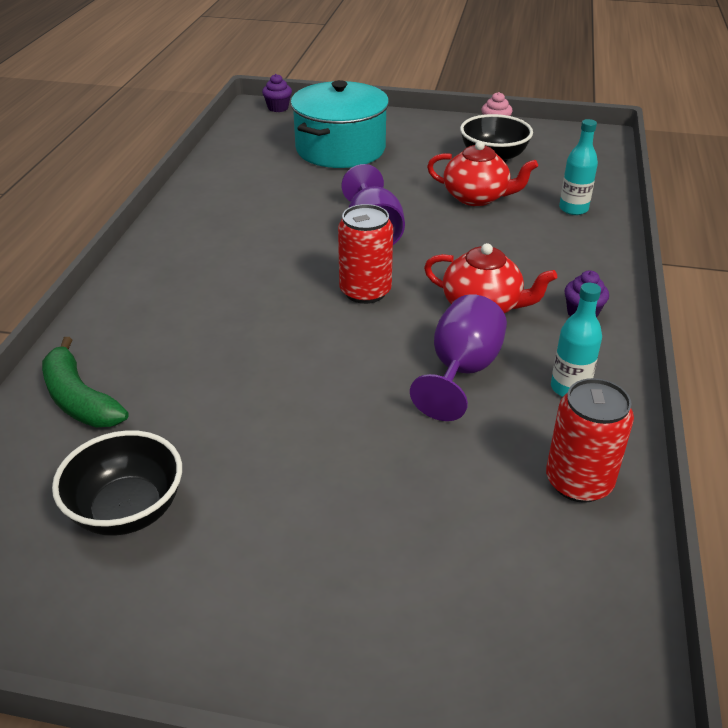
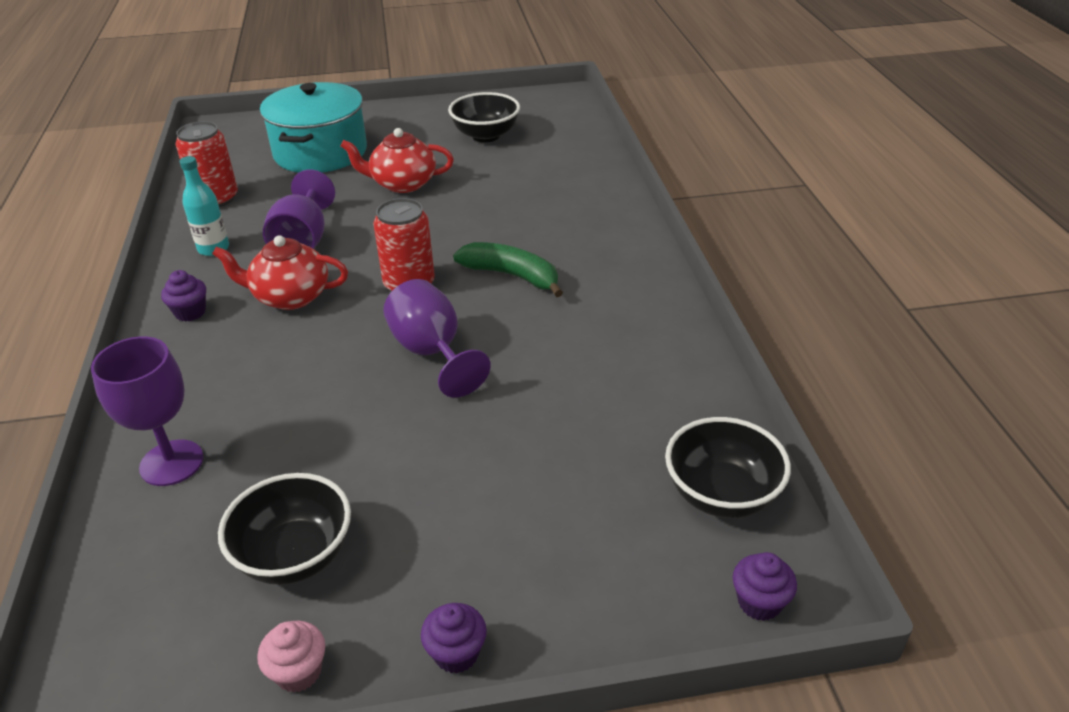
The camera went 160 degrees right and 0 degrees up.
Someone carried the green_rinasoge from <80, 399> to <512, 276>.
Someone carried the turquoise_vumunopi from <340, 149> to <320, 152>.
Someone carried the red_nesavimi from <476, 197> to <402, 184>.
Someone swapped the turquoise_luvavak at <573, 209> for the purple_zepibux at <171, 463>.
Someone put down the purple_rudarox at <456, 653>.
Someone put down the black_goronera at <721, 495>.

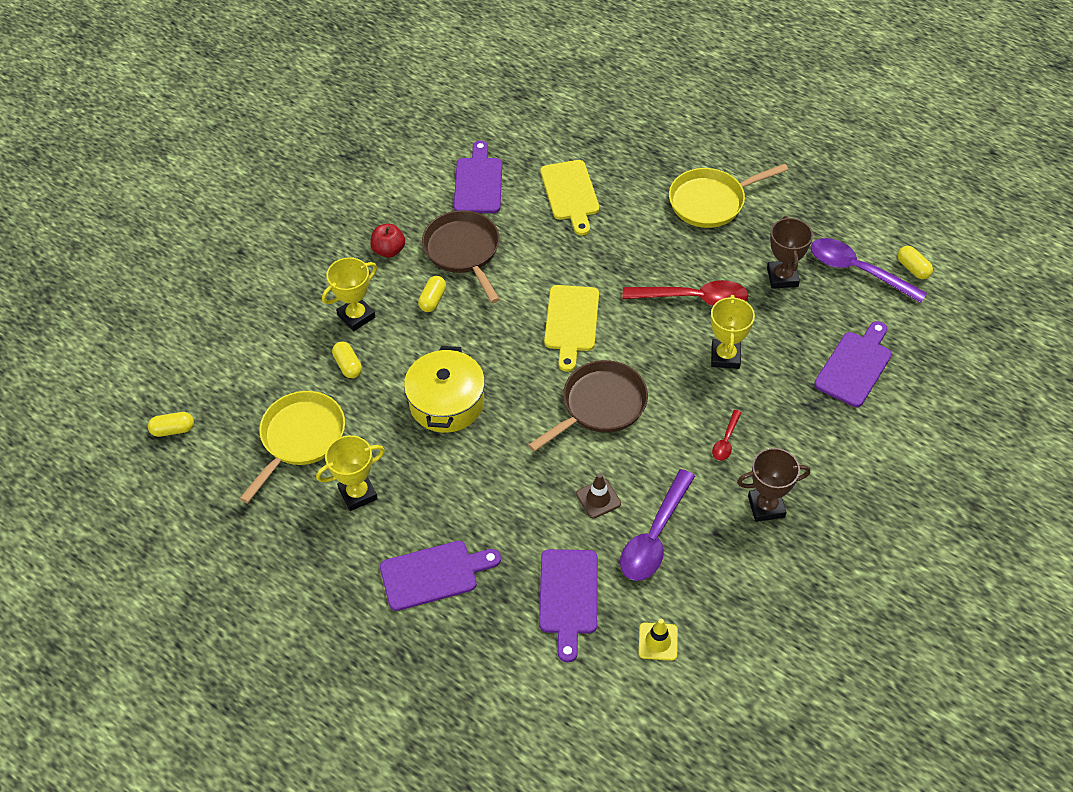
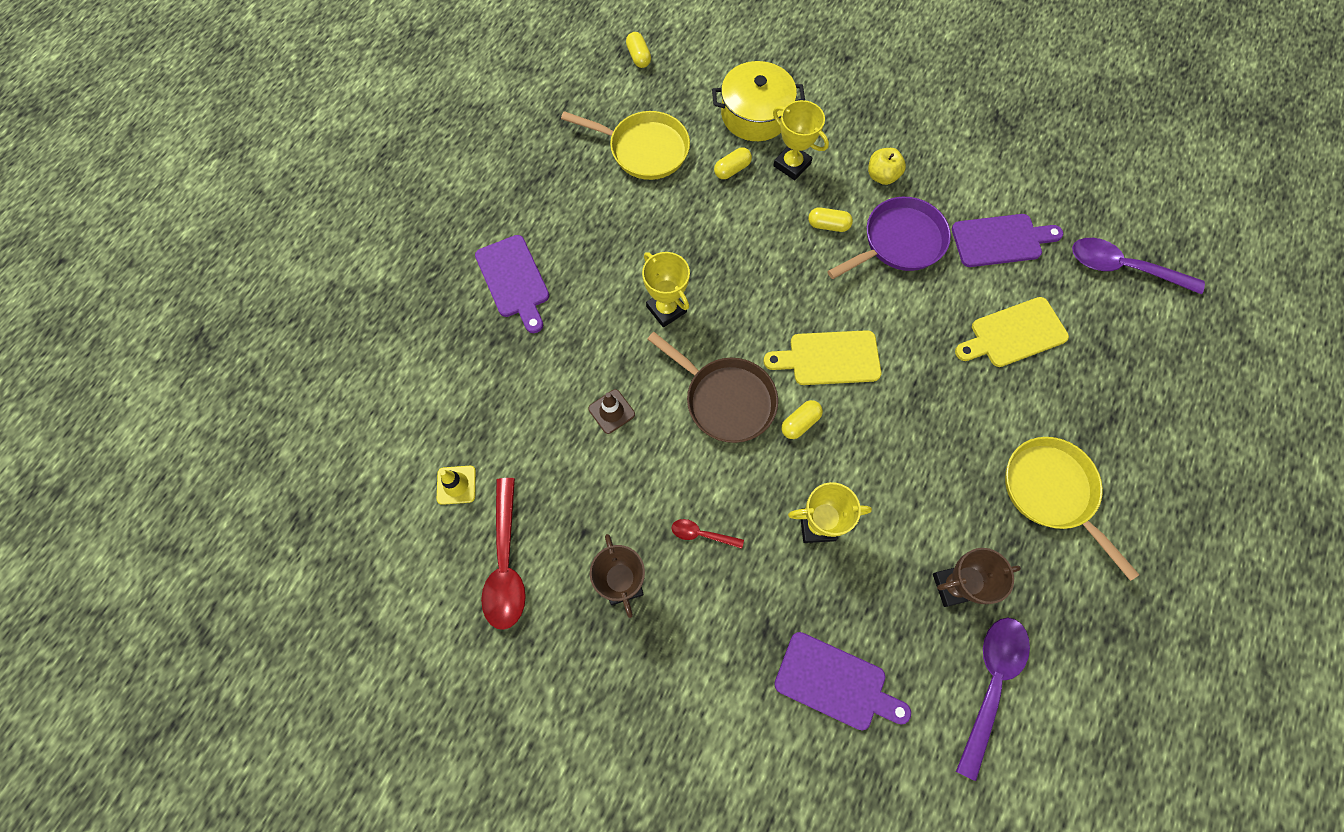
The camera went 80 degrees right and 15 degrees up.
Someone carried the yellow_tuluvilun from <358, 494> to <666, 309>.
Someone repainted the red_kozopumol at <389, 250>, which became the yellow_kozopumol at <882, 176>.
Someone carried the yellow_vumunopi from <446, 402> to <755, 114>.
Someone repainted the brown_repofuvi at <463, 252>, which became the purple_repofuvi at <899, 242>.
Someone took away the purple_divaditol at <568, 597>.
Someone carried the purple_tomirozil from <655, 536> to <1123, 268>.
Someone carried the red_tomirozil from <693, 299> to <506, 563>.
Someone carried the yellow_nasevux from <913, 268> to <800, 423>.

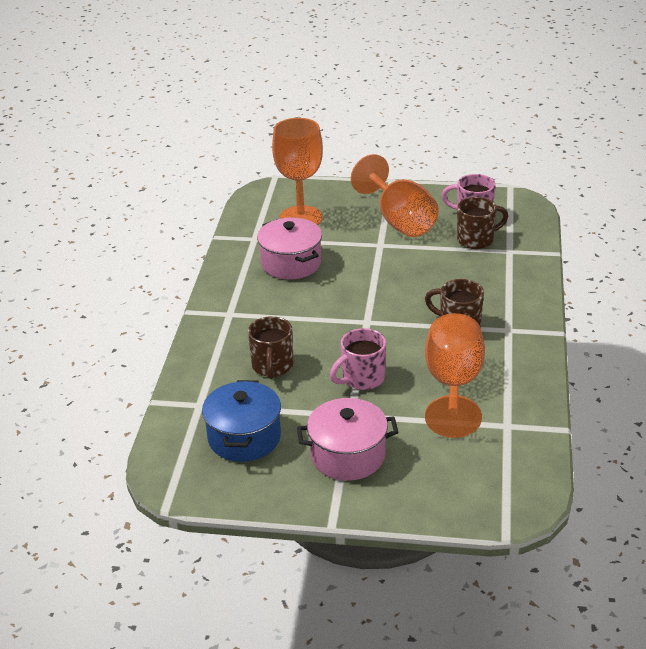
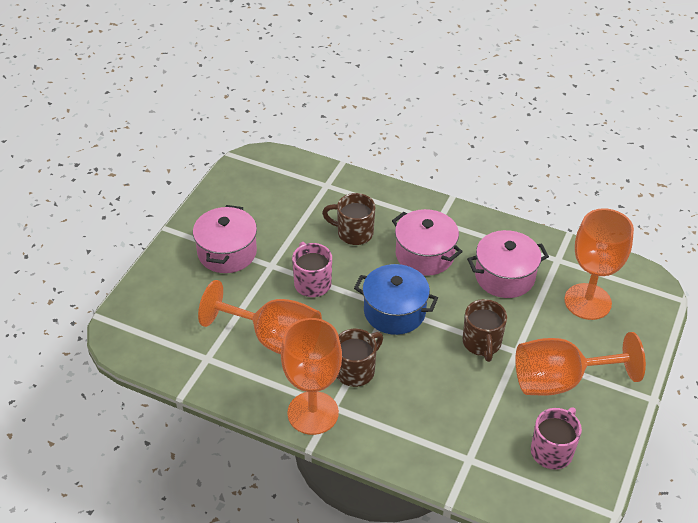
The camera went 105 degrees right and 10 degrees up.
Someone carried the blue_vumunopi from <244, 437> to <394, 311>.
Someone carried the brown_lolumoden from <476, 240> to <482, 343>.
Someone put down the orange_zepibux at <313, 413>.
Someone put down the pink_vumunopi at <425, 255>.

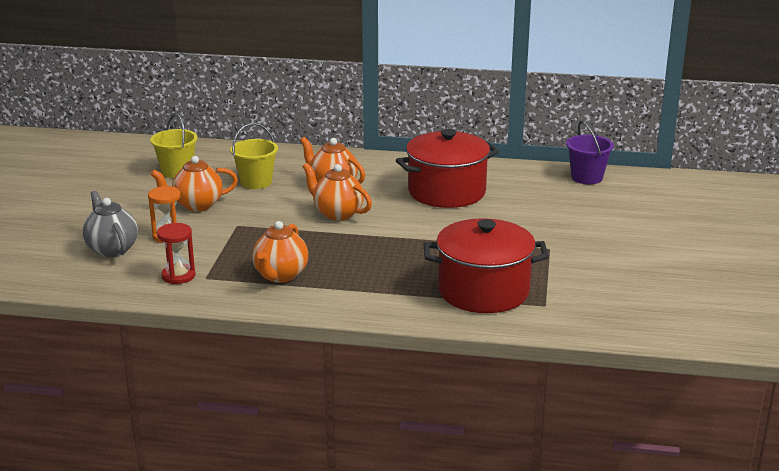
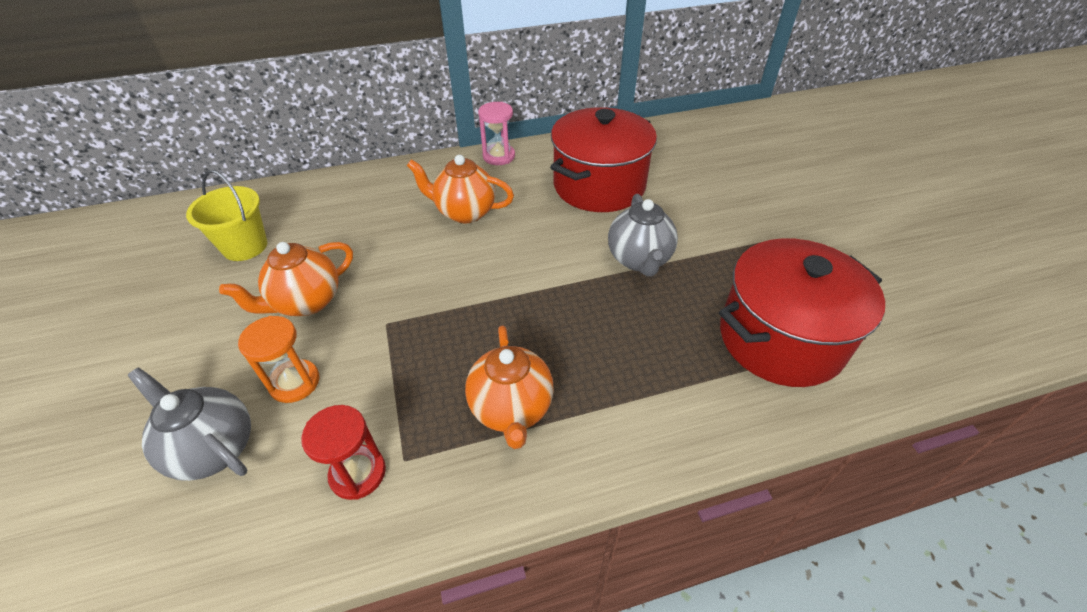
The camera went 25 degrees left and 20 degrees up.
Someone took away the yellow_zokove at <256, 182>.
Someone took away the orange_nesavimi at <337, 213>.
Someone took away the purple_zokove at <587, 177>.
Someone put down the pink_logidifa at <499, 156>.
Someone put down the grey_nesavimi at <639, 260>.

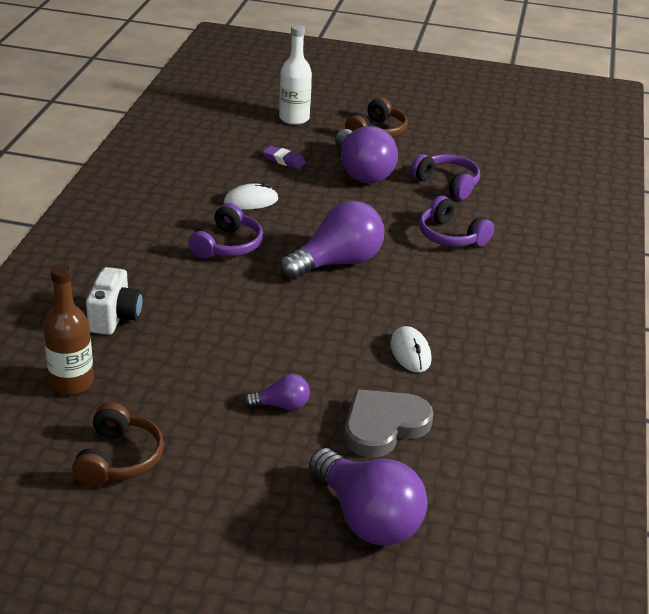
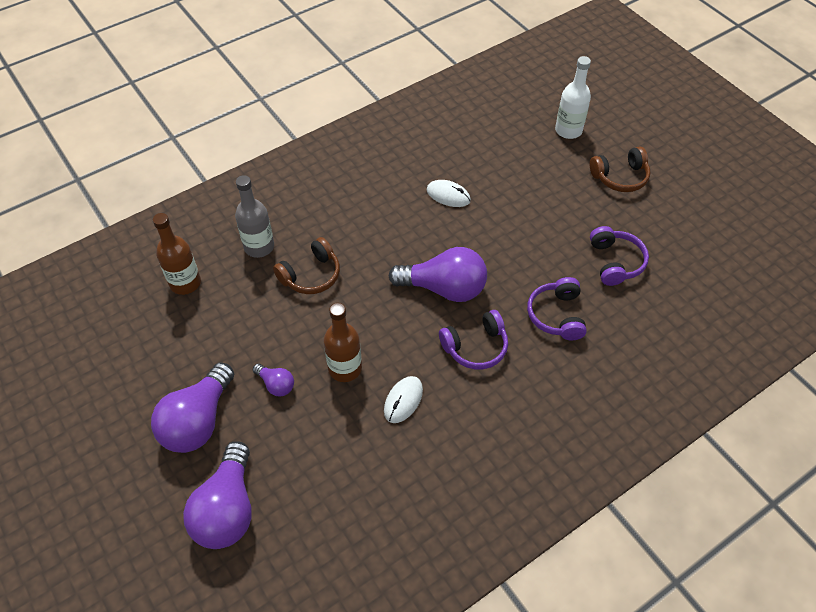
The camera went 45 degrees right and 20 degrees up.
Someone carried the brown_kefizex from <119, 459> to <311, 275>.
Someone swapped the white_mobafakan at <115, 318> for the grey_luvavak at <259, 247>.
Someone carried the purple_kefizex from <227, 245> to <475, 347>.
Someone took away the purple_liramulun at <284, 160>.
Someone carried the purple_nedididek from <362, 172> to <198, 421>.
Someone took away the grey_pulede at <383, 426>.
Someone put down the brown_luvavak at <345, 368>.

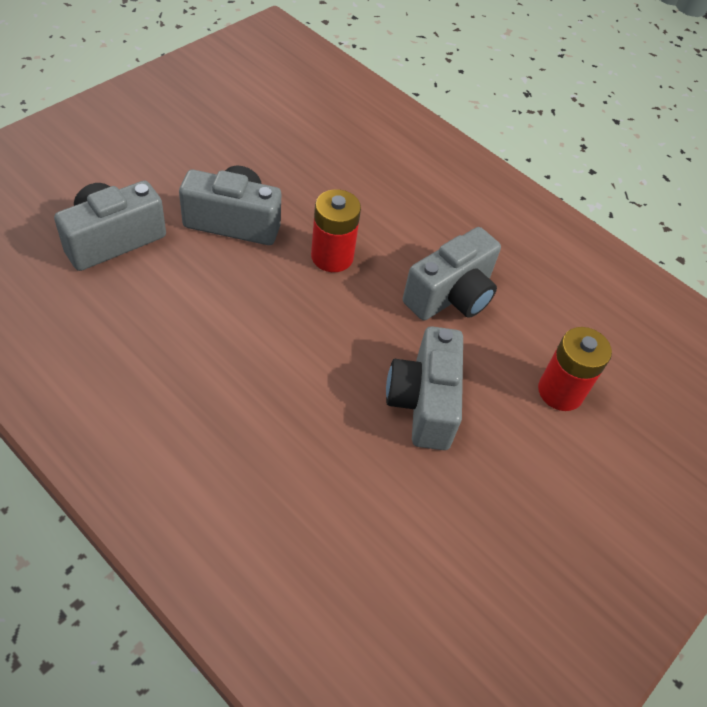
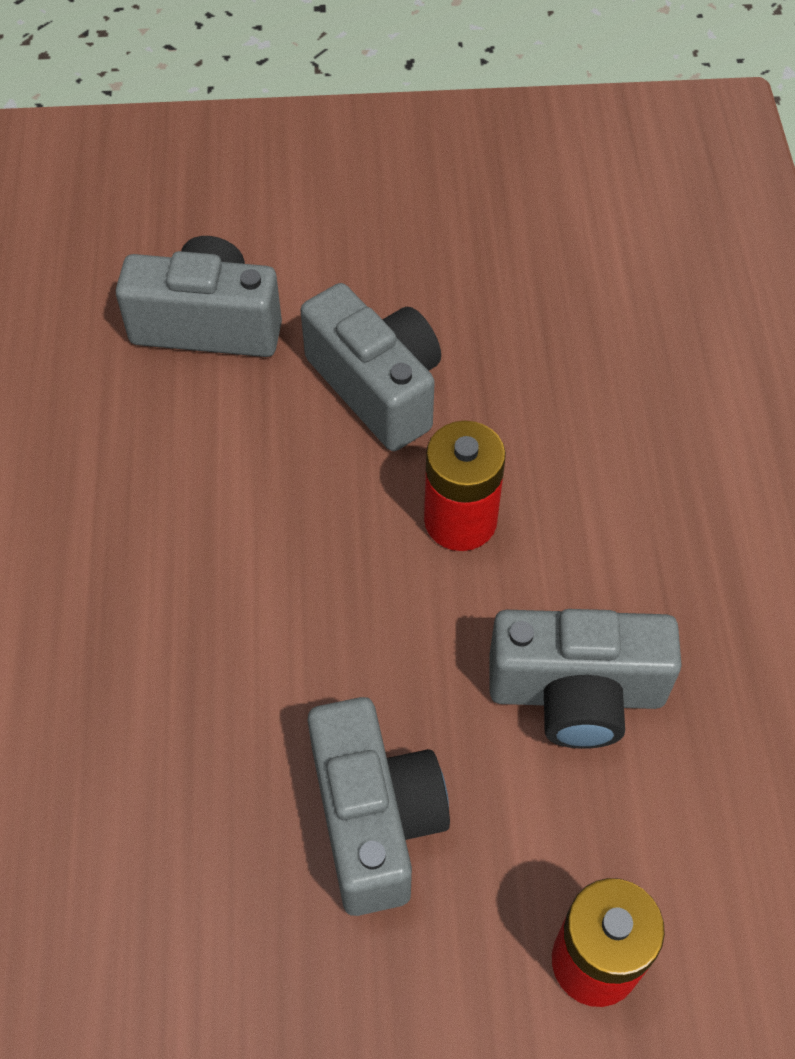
The camera went 50 degrees right and 5 degrees up.
Someone rotated the grey_mobafakan at <423, 402> by 120 degrees clockwise.

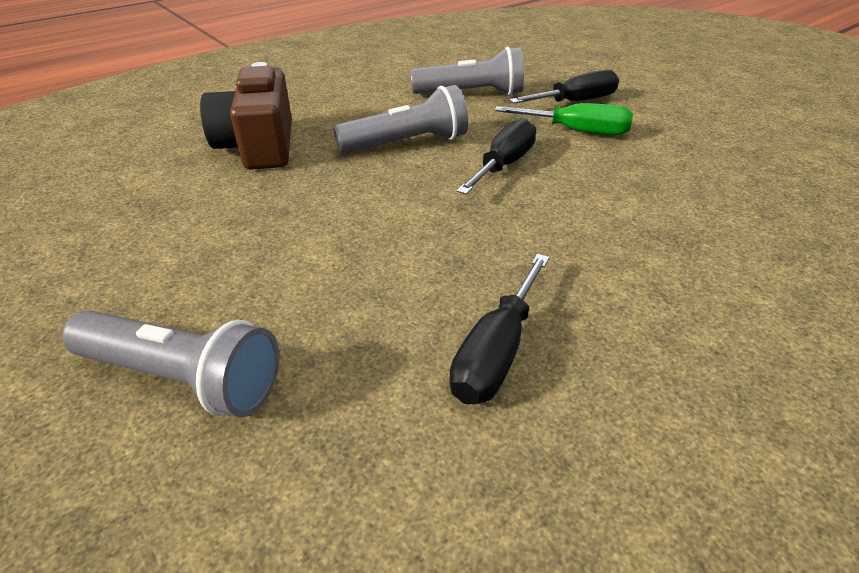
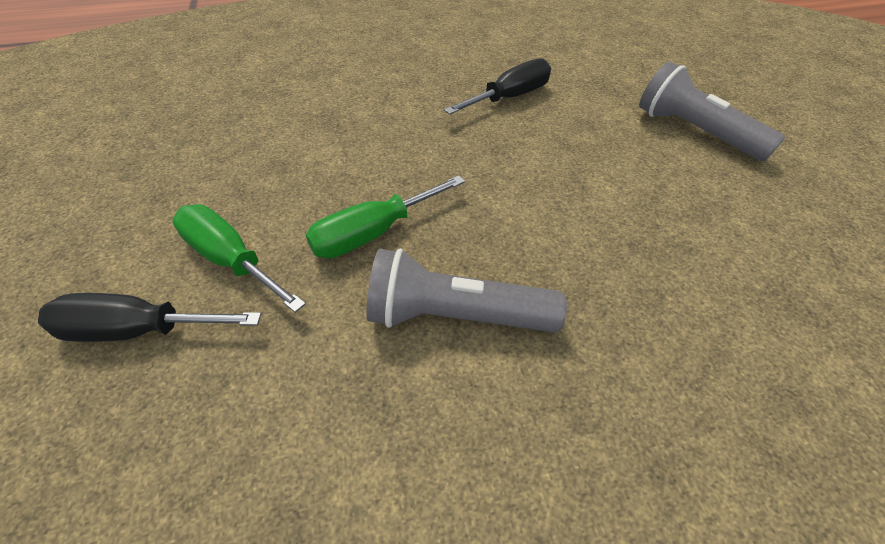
The camera went 155 degrees left and 10 degrees up.
Someone took away the brown_mobafakan at <258, 146>.
Someone took away the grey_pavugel at <471, 94>.
Someone repainted the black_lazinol at <503, 165>, which became the green_lazinol at <373, 233>.

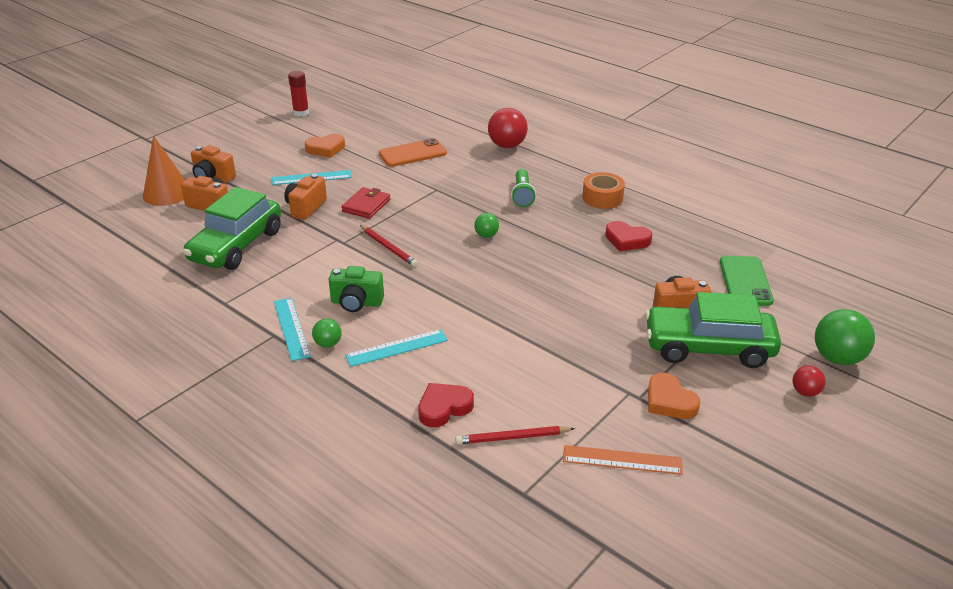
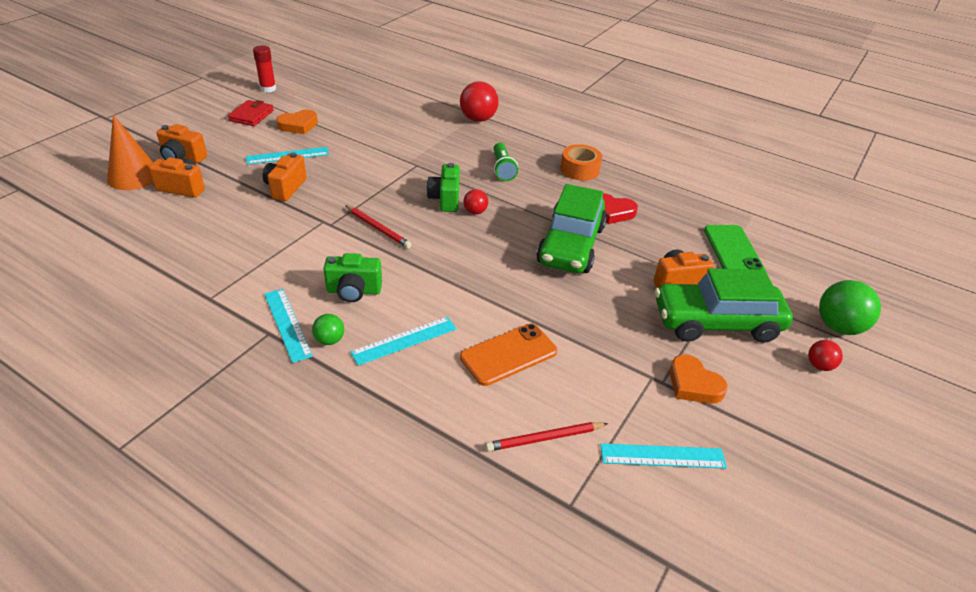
The camera went 10 degrees left and 5 degrees up.
Someone carried the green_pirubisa from <236, 246> to <571, 245>.
Someone carried the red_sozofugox from <366, 205> to <251, 115>.
Someone carried the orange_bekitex from <412, 153> to <508, 354>.
Someone took away the red_pulede at <444, 407>.
Someone repainted the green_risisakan at <486, 235>, which became the red_risisakan at <475, 212>.
Someone repainted the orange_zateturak at <622, 460>, which became the turquoise_zateturak at <662, 456>.
Someone put down the green_mobafakan at <445, 199>.

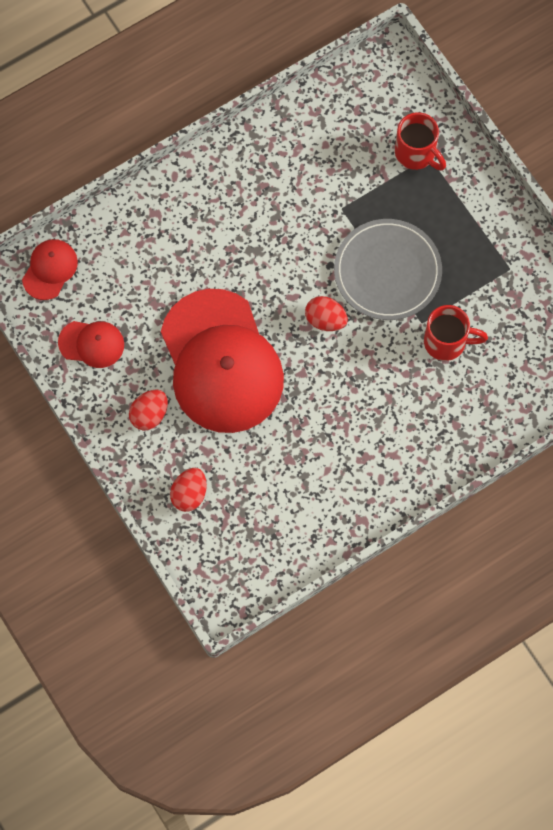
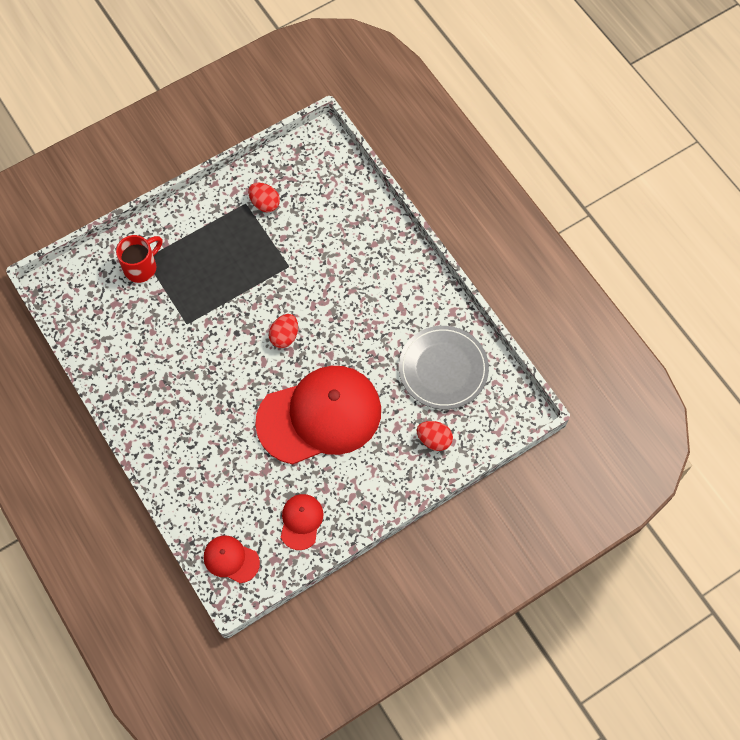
The camera went 90 degrees left and 5 degrees down.
Someone carried the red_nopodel from <149, 415> to <265, 203>.
Someone carried the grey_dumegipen from <387, 271> to <443, 369>.
Someone took away the red_lolumoden at <447, 342>.

